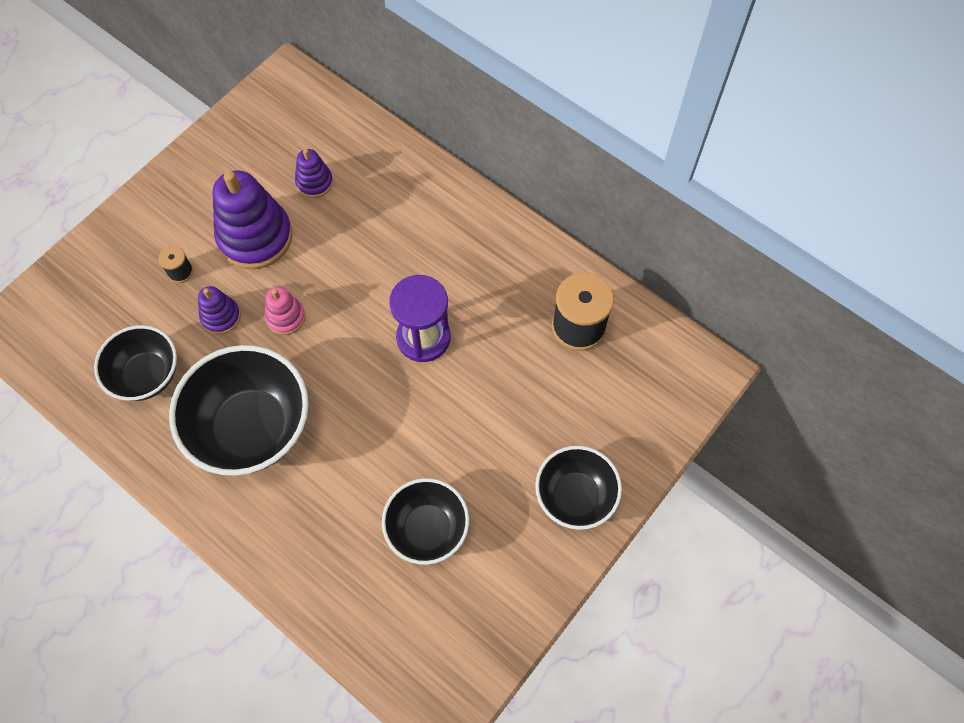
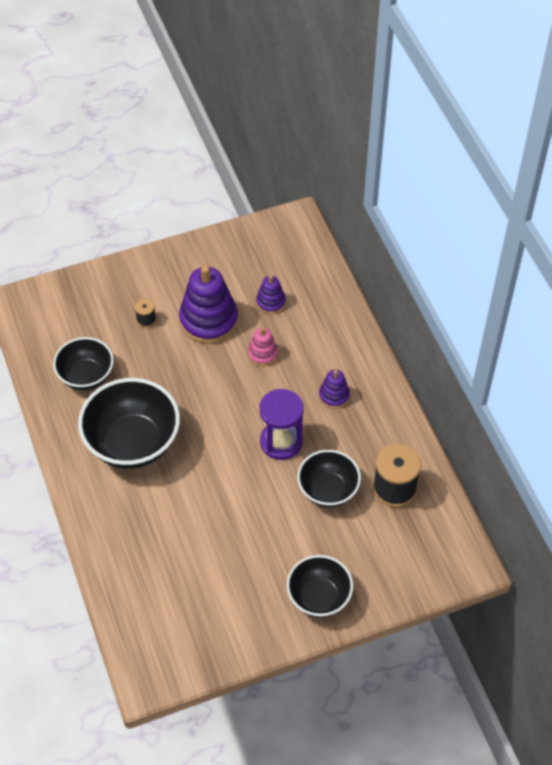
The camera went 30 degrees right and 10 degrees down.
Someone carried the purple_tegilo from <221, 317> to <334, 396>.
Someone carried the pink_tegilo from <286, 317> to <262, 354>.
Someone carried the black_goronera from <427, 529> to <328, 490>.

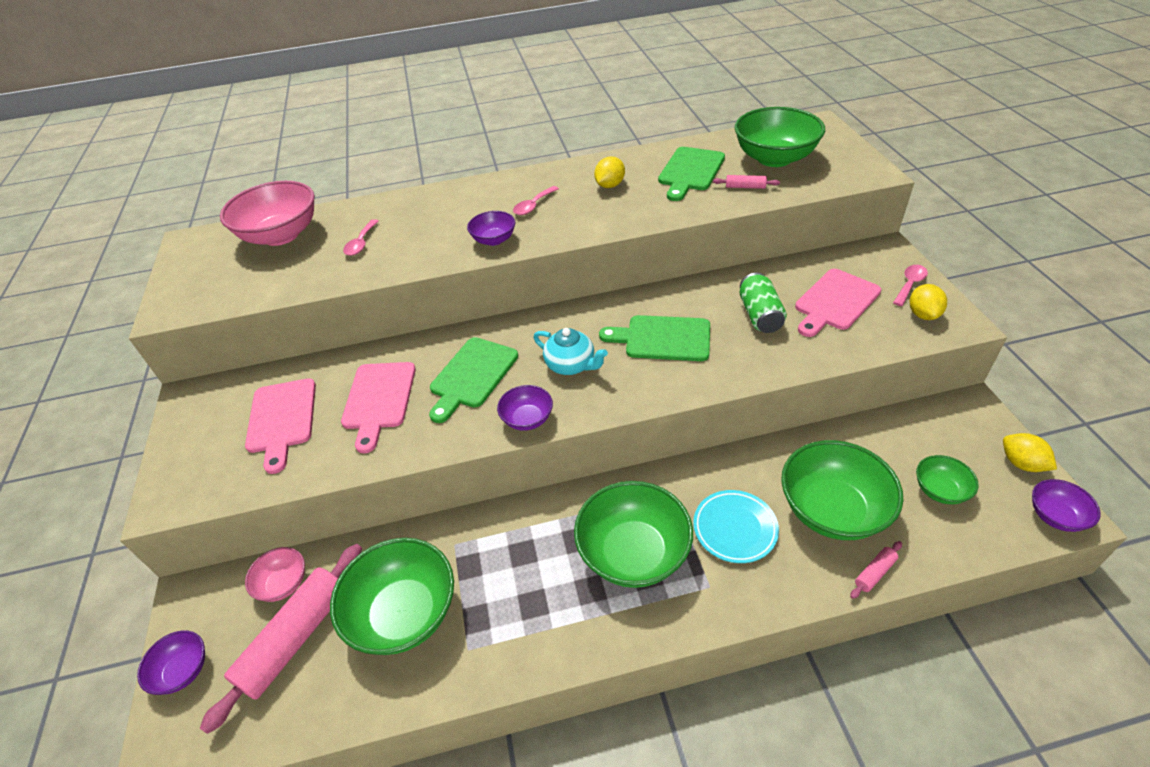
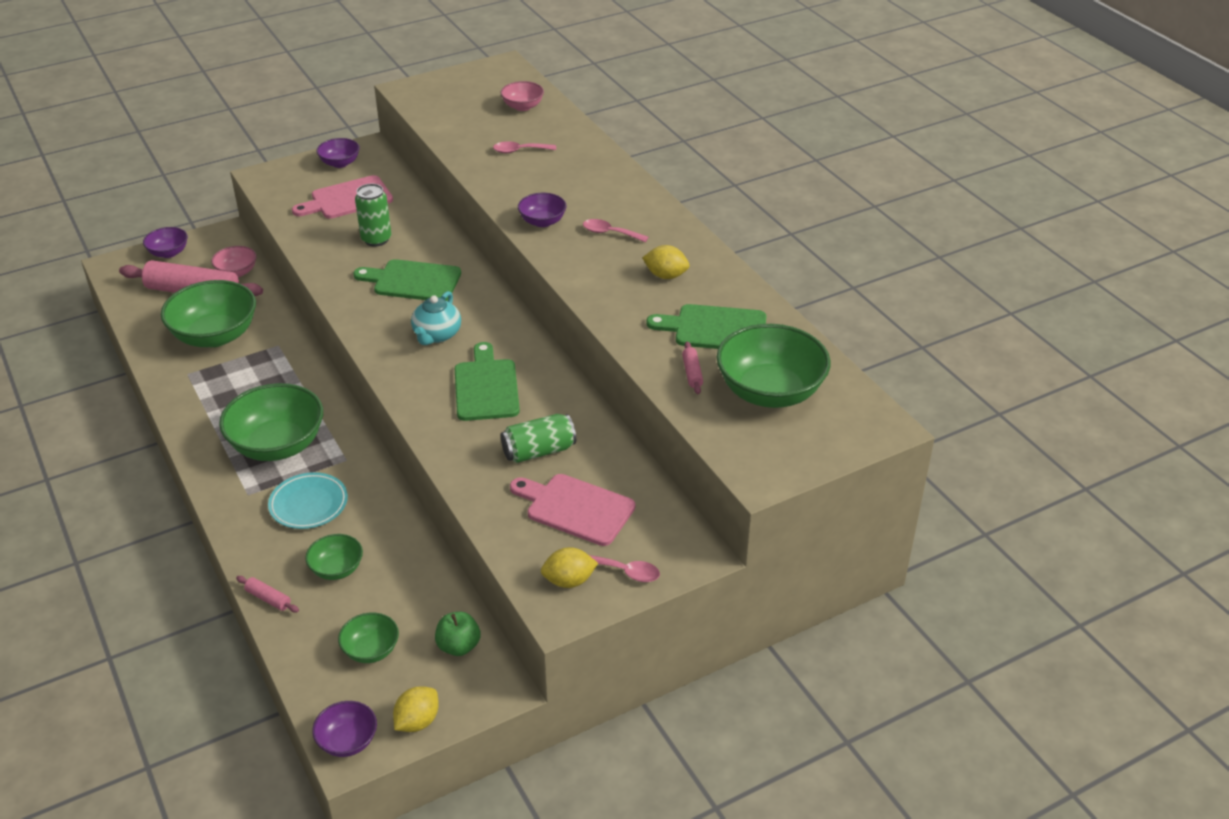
The camera went 70 degrees right and 5 degrees down.
Someone scaled the pink_goronera at <281, 235> by 0.51.
Someone swapped the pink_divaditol at <379, 399> for the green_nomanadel at <376, 239>.
Someone carried the purple_goronera from <527, 419> to <340, 163>.
Someone scaled the green_goronera at <832, 510> by 0.51.
Someone put down the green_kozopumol at <458, 646>.

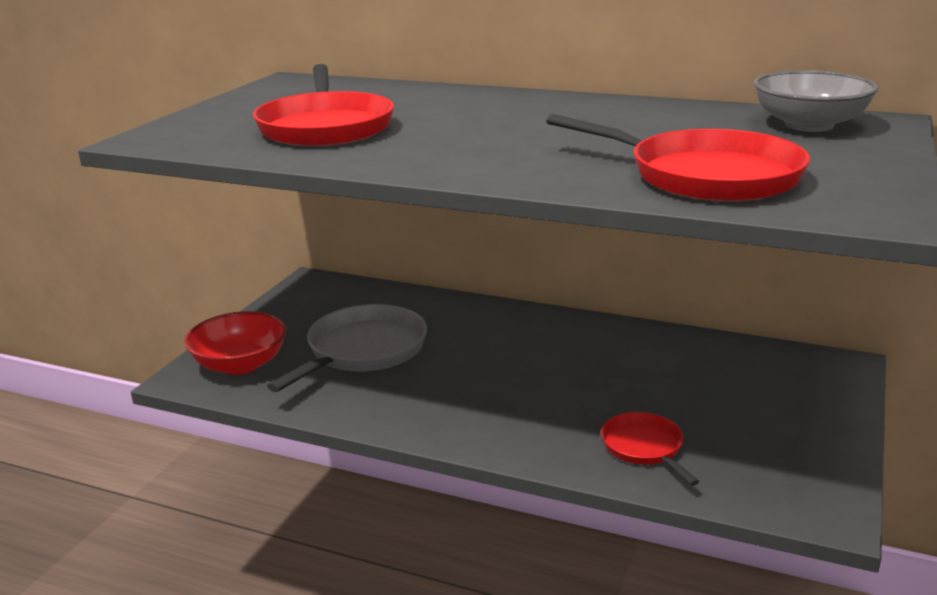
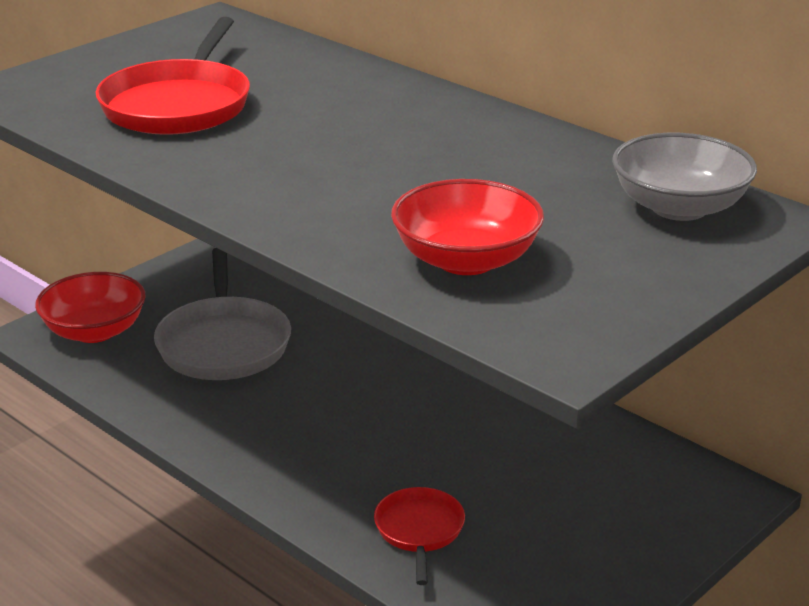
The camera went 20 degrees right and 5 degrees up.
Someone rotated the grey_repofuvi at <363, 350> by 120 degrees clockwise.
Someone swapped the red_repofuvi at <706, 176> for the red_goronera at <466, 260>.

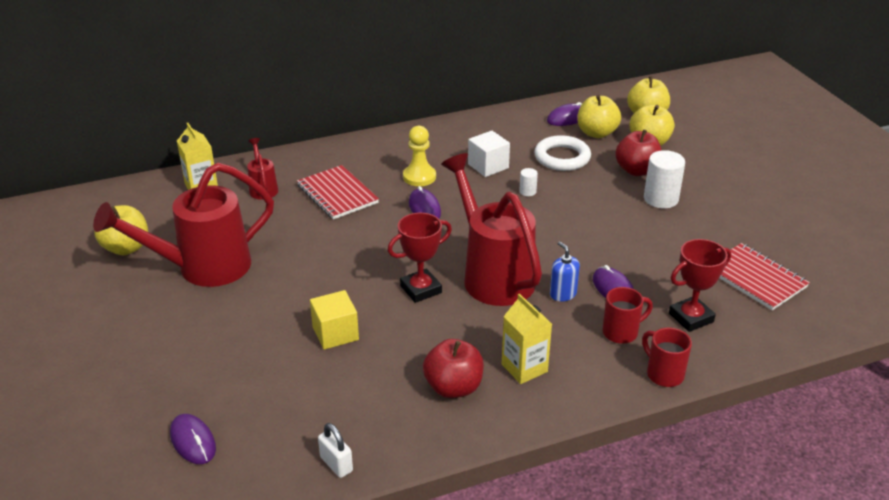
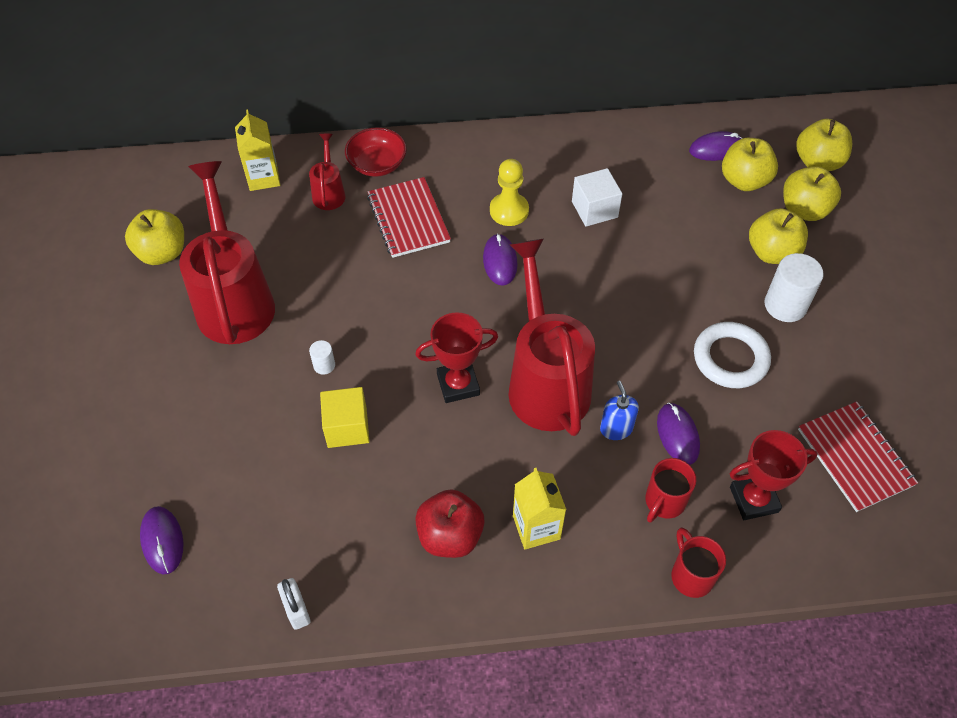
The camera went 15 degrees right and 20 degrees up.
Someone rotated the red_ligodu at <203, 268> by 90 degrees clockwise.
Someone carried the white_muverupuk from <527, 191> to <324, 365>.
Someone carried the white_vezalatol from <562, 157> to <730, 358>.
Someone rotated the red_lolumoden at <621, 332> by 135 degrees clockwise.
Someone repainted the red_kozopumol at <636, 170>, which became the yellow_kozopumol at <772, 252>.
Someone put down the red_goronera at <377, 164>.

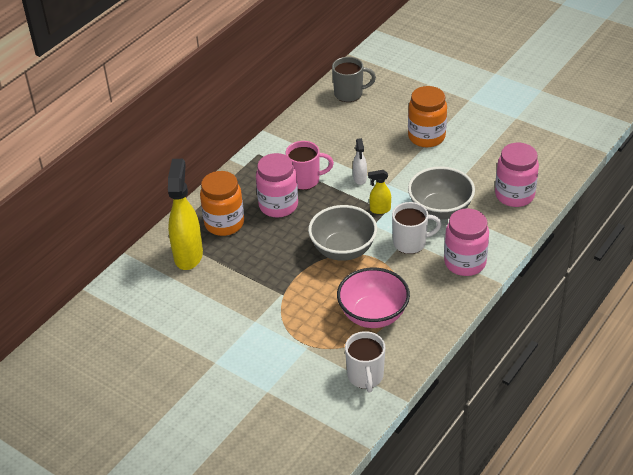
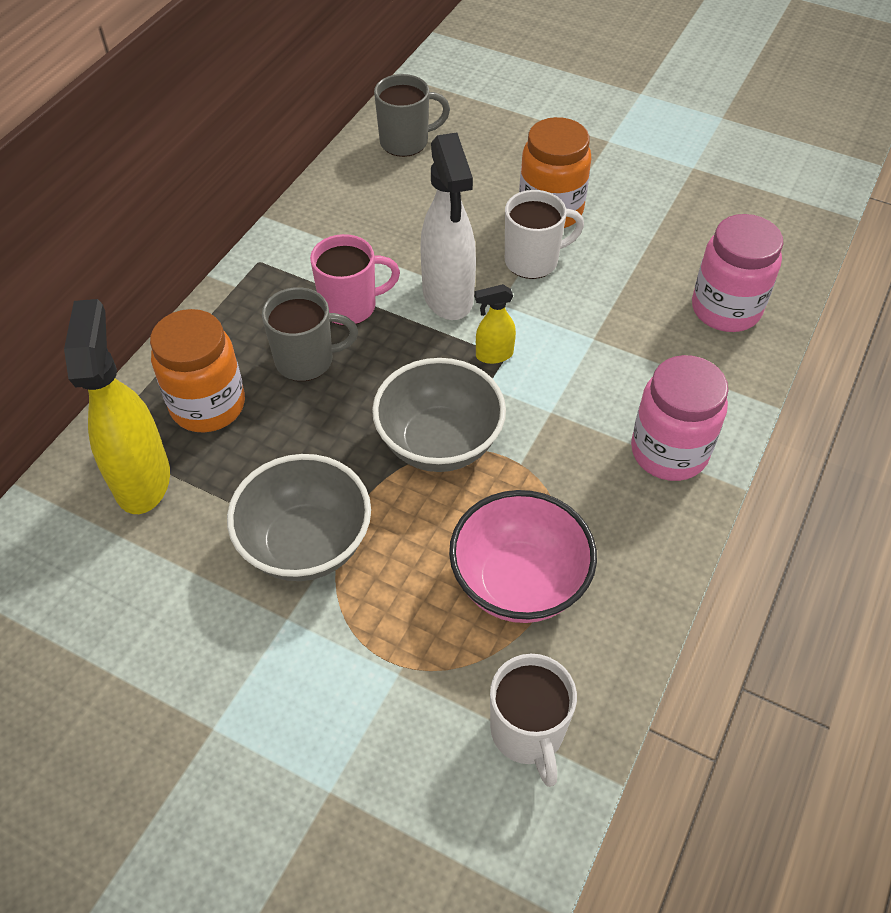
The camera went 10 degrees left and 10 degrees up.
Someone swapped the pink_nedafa at <278, 205> for the grey_lolumoden at <306, 360>.
Someone scaled the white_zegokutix at <360, 179> by 2.07.
Someone carried the white_lolumoden from <411, 243> to <533, 261>.
Someone carried the grey_goronera from <440, 210> to <306, 544>.

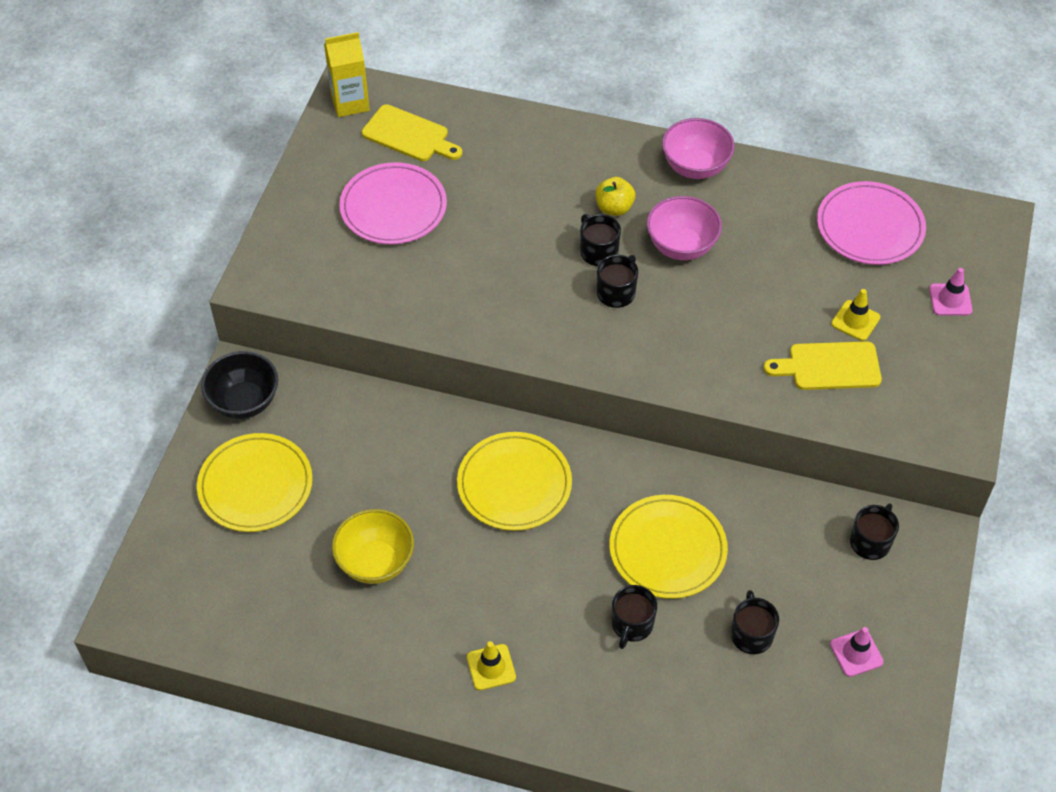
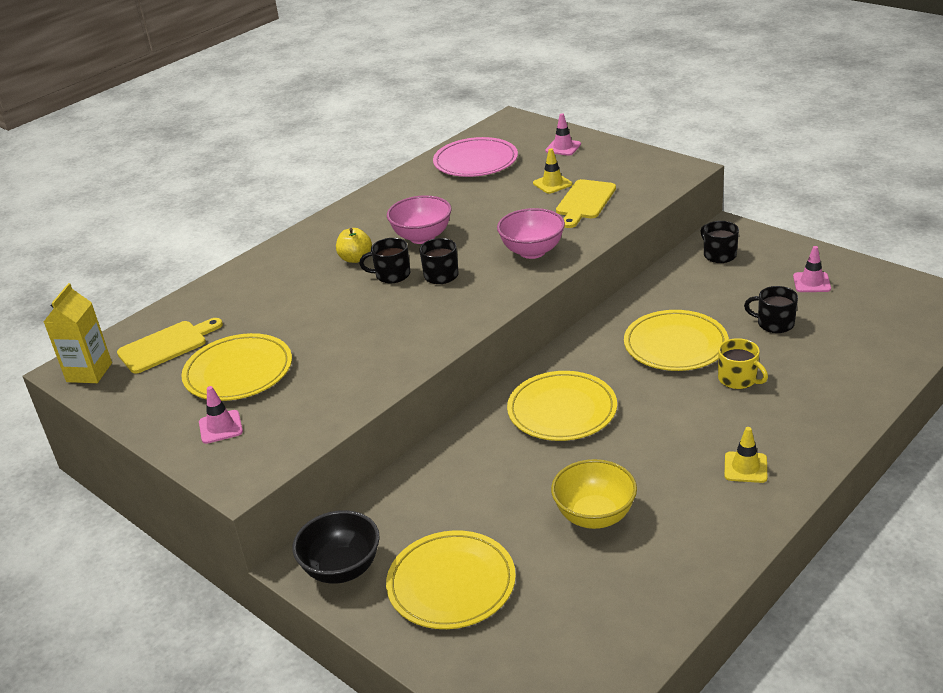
The camera went 60 degrees left and 20 degrees down.
Someone repainted the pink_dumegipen at <393, 207>, which became the yellow_dumegipen at <238, 372>.
Someone repainted the black_lolumoden at <632, 625>, which became the yellow_lolumoden at <738, 379>.
Someone carried the pink_goronera from <695, 167> to <532, 251>.
Someone put down the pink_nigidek at <220, 427>.

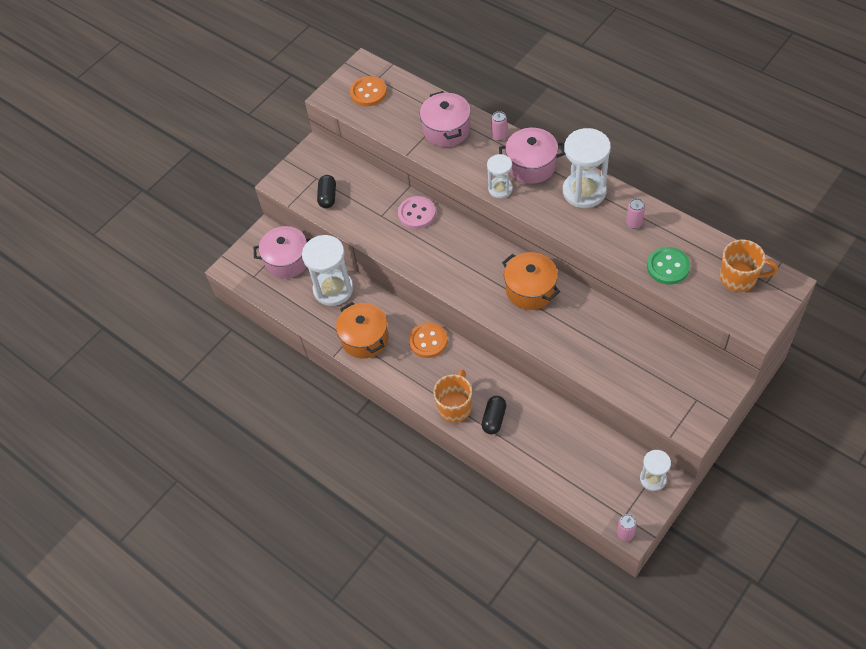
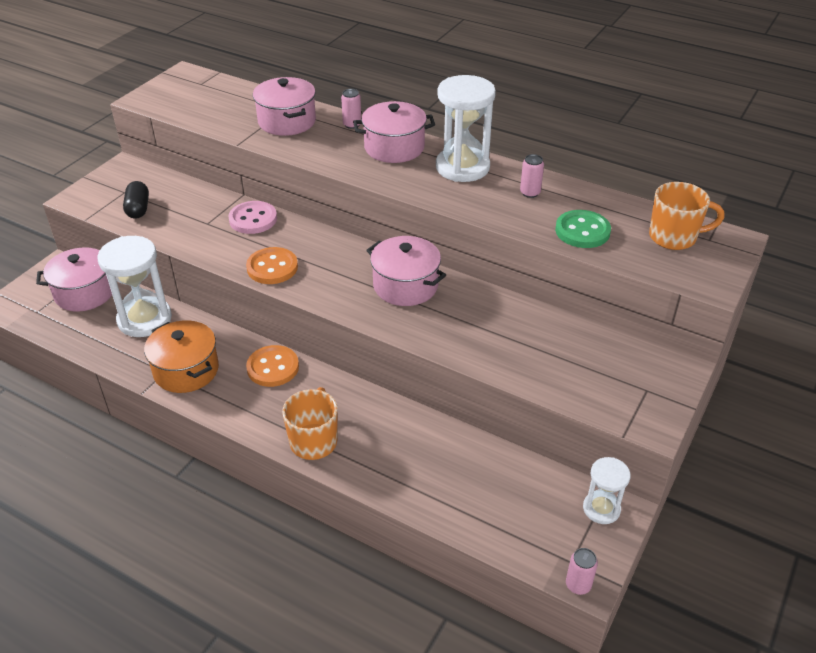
The camera went 15 degrees left and 15 degrees down.
Someone carried the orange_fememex from <368, 92> to <272, 267>.
Someone took away the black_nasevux at <494, 419>.
Someone took away the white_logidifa at <500, 189>.
Someone repainted the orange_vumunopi at <530, 290>, which became the pink_vumunopi at <405, 286>.

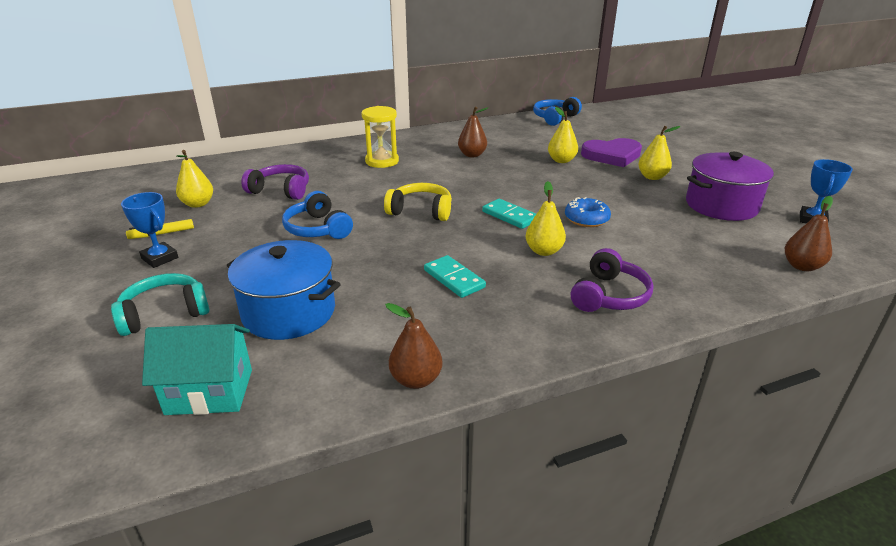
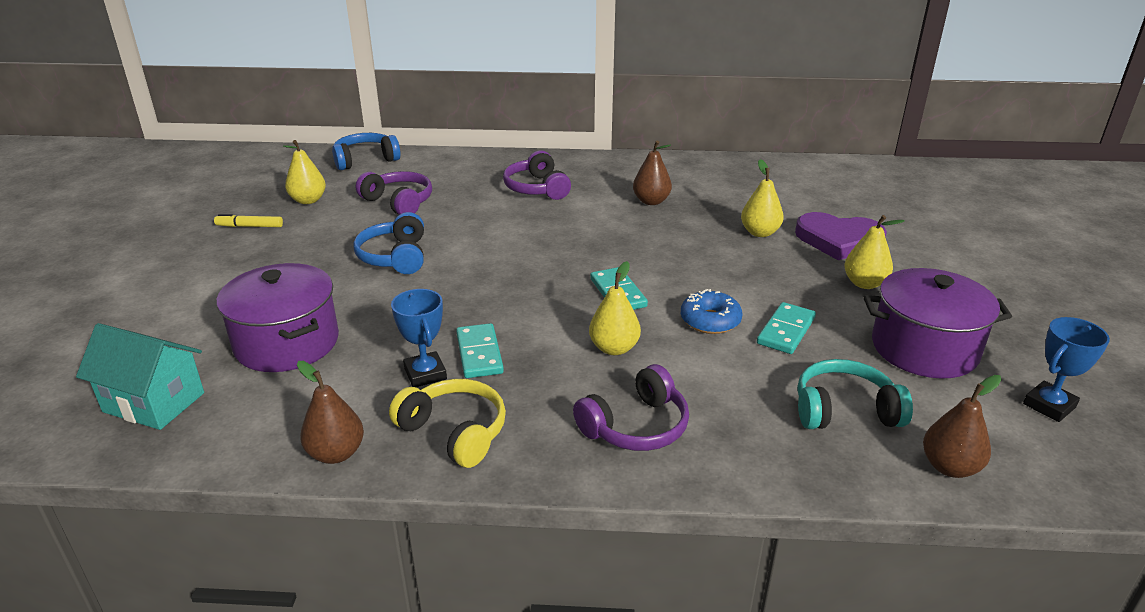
The camera went 25 degrees right and 0 degrees up.
Someone carried the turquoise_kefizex from <164, 313> to <844, 410>.
Someone carried the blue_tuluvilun from <160, 258> to <425, 374>.
Someone repainted the blue_vumunopi at <289, 312>, which became the purple_vumunopi at <287, 343>.
Someone swapped the yellow_logidifa at <382, 161> for the purple_kefizex at <537, 188>.
Someone carried the yellow_kefizex from <421, 211> to <454, 432>.
Someone carried the blue_kefizex from <555, 118> to <365, 160>.
Someone put down the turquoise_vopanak at <786, 331>.

